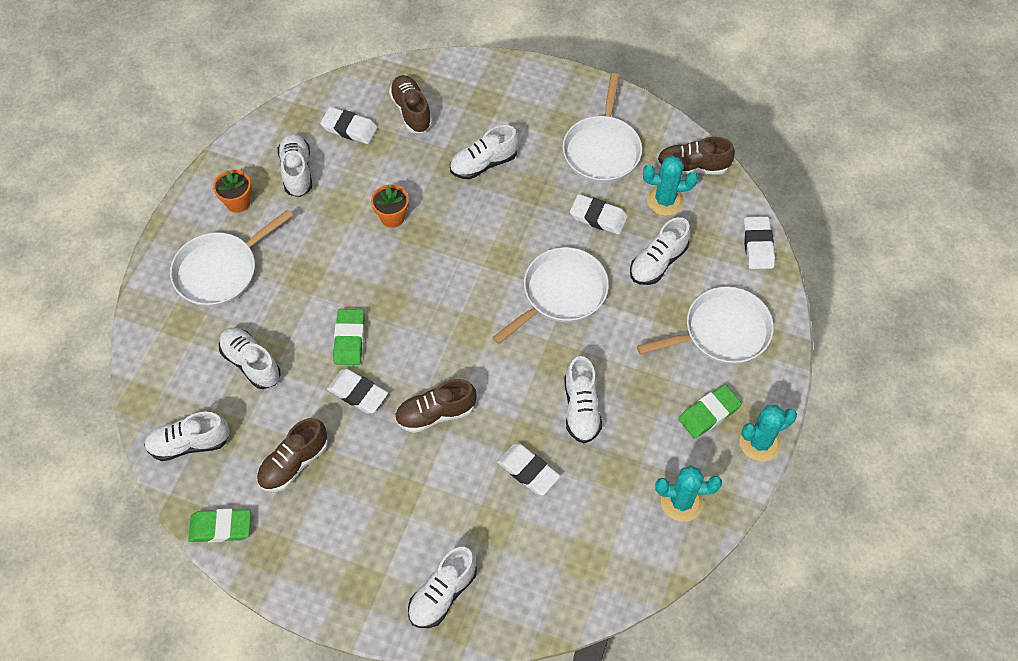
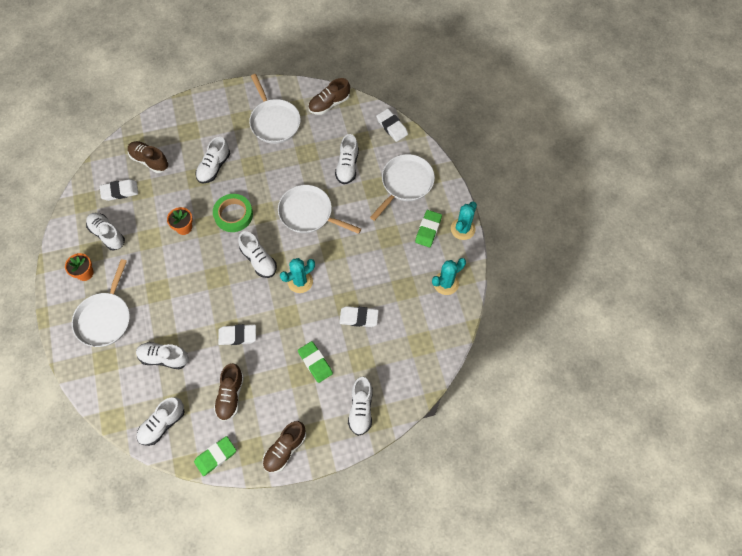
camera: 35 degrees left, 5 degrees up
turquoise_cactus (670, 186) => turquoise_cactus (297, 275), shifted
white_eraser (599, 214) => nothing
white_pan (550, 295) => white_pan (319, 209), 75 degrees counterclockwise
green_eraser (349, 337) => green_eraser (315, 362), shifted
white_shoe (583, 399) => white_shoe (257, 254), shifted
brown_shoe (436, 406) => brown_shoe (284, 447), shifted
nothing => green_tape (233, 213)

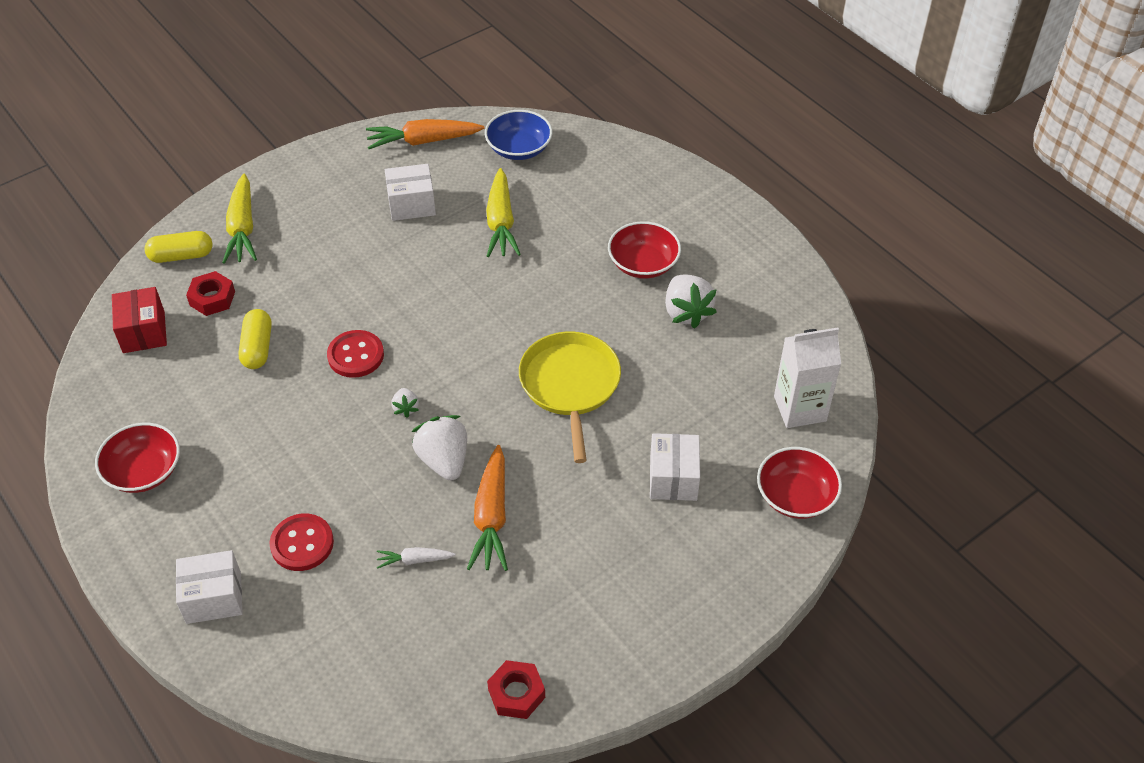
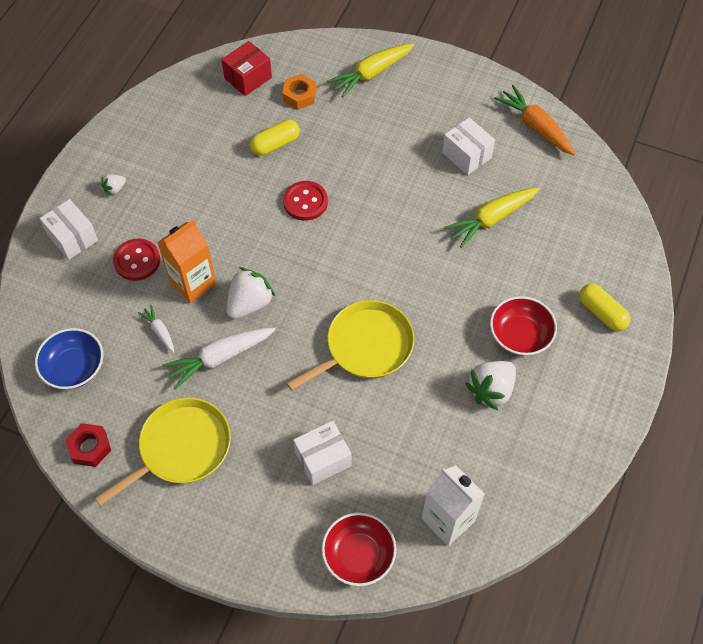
camera: 60 degrees right, 10 degrees up
blue_bowl (518, 135) => blue_bowl (69, 358), shifted
yellow_capsule (178, 247) => yellow_capsule (605, 307), shifted
red_nut (210, 293) => orange_nut (299, 92)
white_strawberry (405, 403) => white_strawberry (113, 185), shifted
red_bowl (137, 458) => nothing
orange_carrot (487, 508) => white_carrot (219, 359)
nothing => orange_carton (187, 261)
nothing => yellow_pan (163, 452)

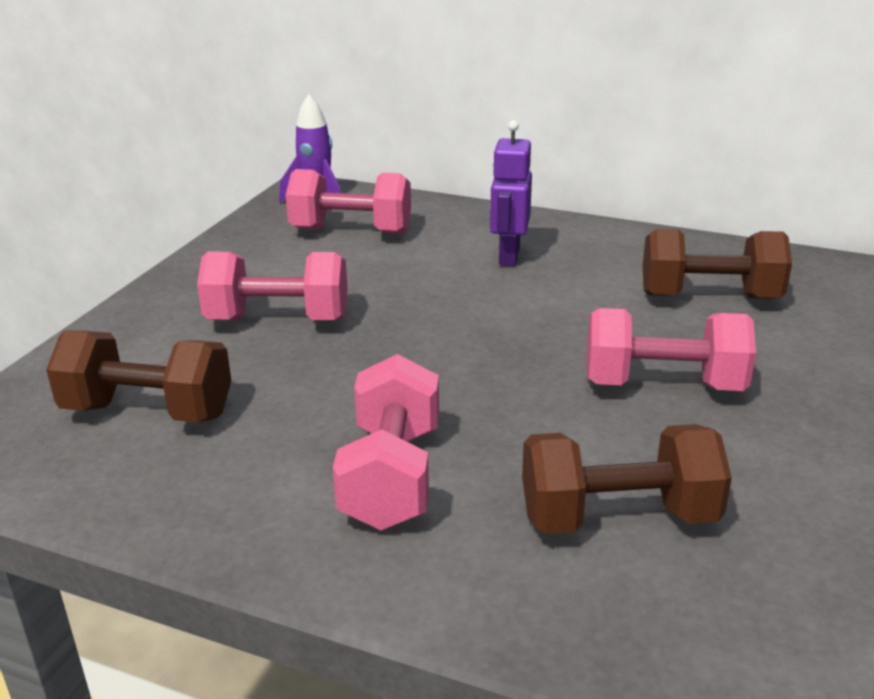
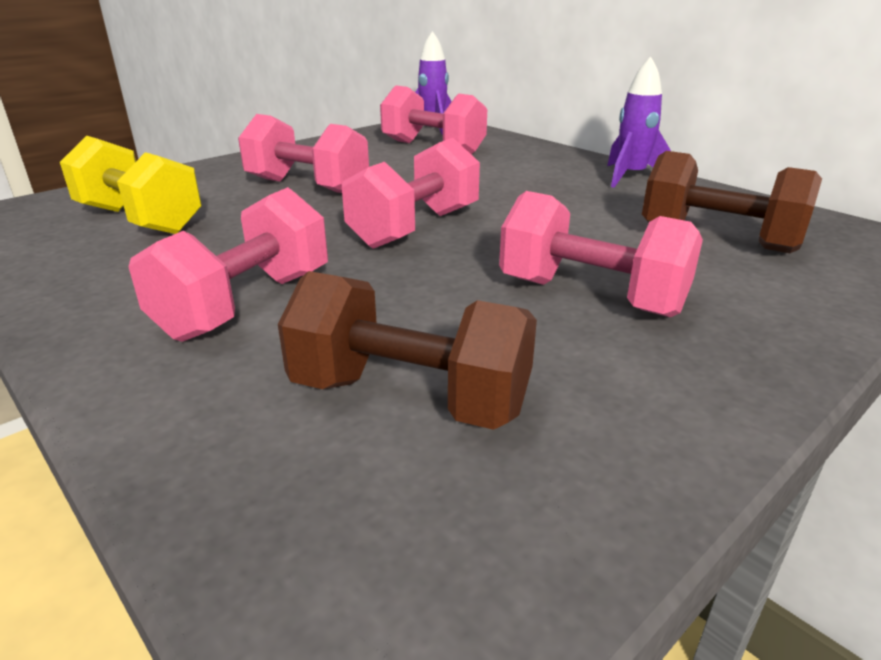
camera: 25 degrees right, 0 degrees up
purple_robot (511, 193) => nothing
brown_dumbbell (139, 377) => yellow_dumbbell (131, 185)
nothing => purple_rocket (639, 122)
nothing => pink_dumbbell (411, 193)

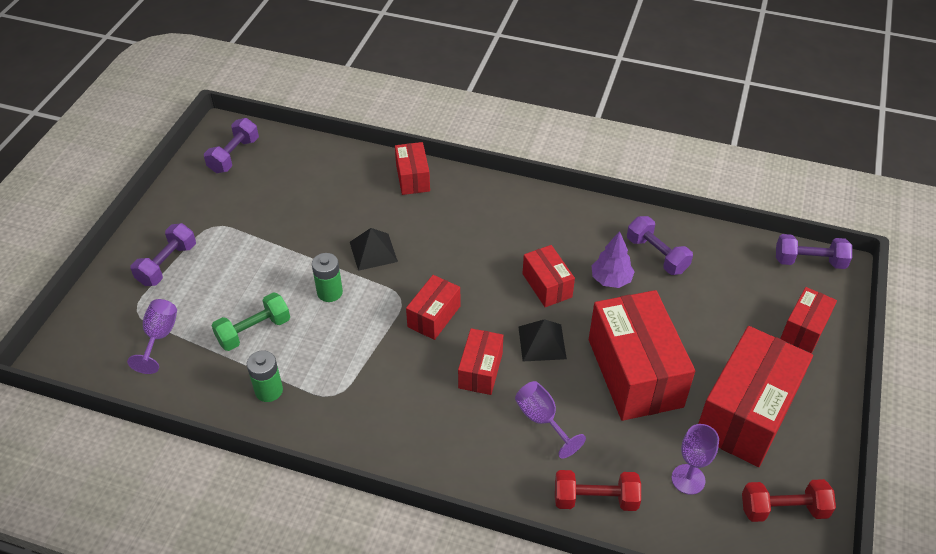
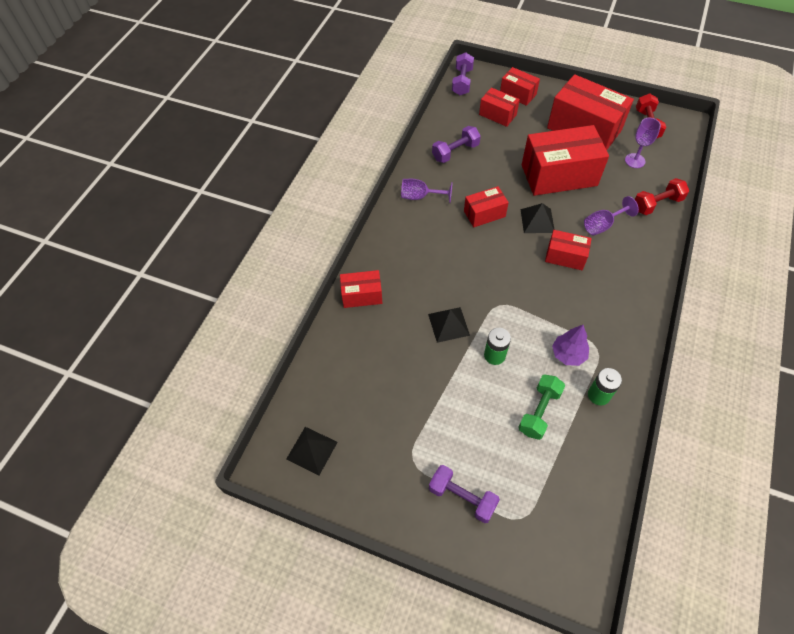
camera: 85 degrees left, 10 degrees up
purple_dumbbell (231, 145) => black_pyramid (312, 451)
purple_tree (613, 259) => purple_tree (570, 345), shifted
red_box (433, 307) => red_box (499, 107), shifted
green_dumbbell (250, 321) => green_dumbbell (541, 407), 60 degrees clockwise
purple_goblet (152, 336) => purple_goblet (427, 191), shifted
red_dumbbell (598, 490) => red_dumbbell (662, 196), 60 degrees clockwise

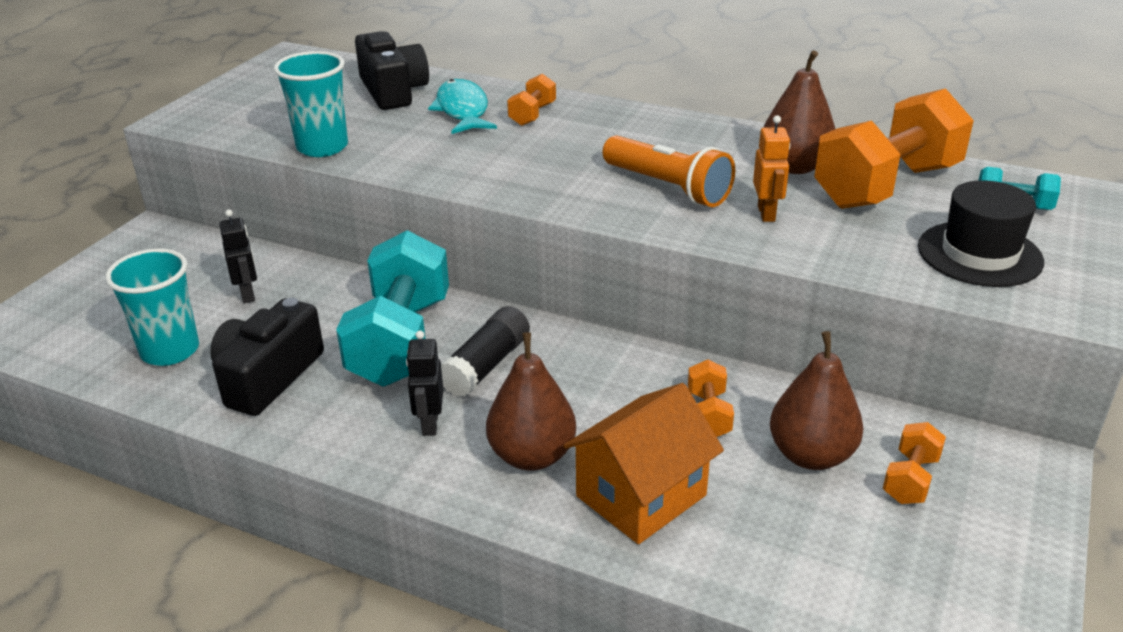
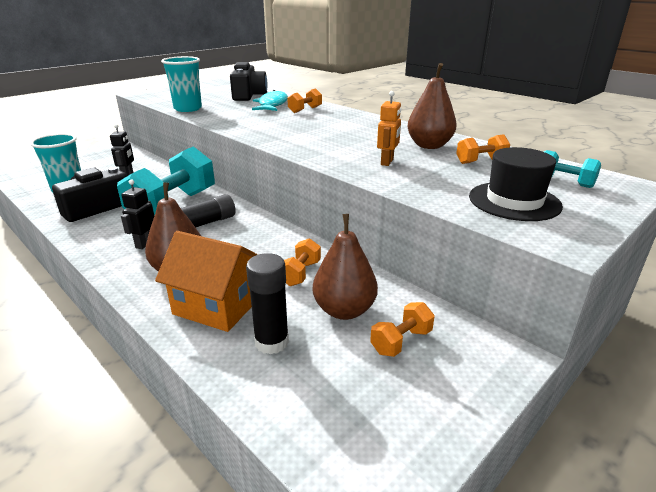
camera: 20 degrees right, 5 degrees down
orange_dumbbell (894, 148) => orange_dumbbell (483, 149), x0.45
orange_flashlight (668, 171) => nothing
orange_house (643, 463) => orange_house (206, 281), 45 degrees clockwise
nothing => black_glue_stick (267, 303)

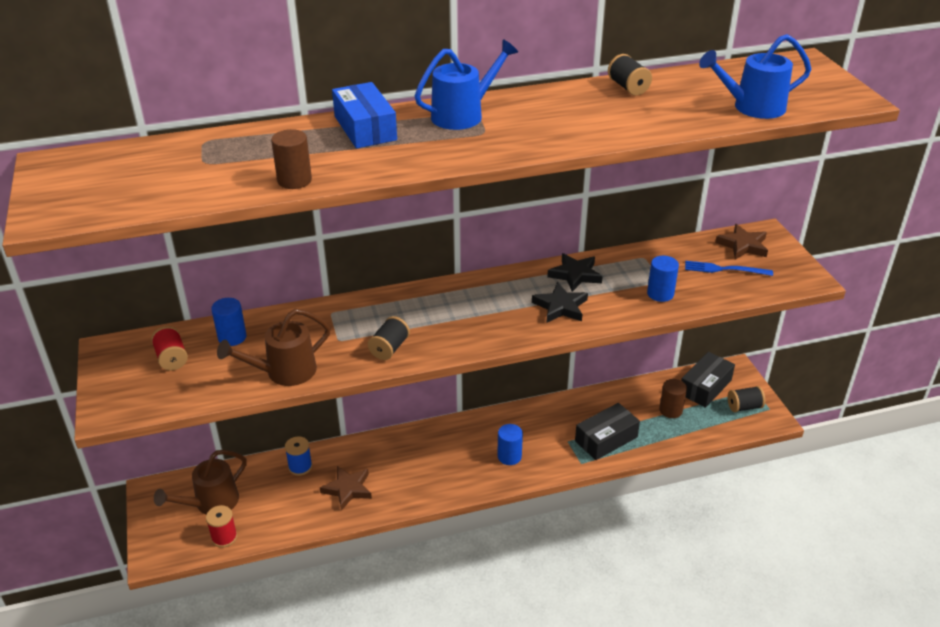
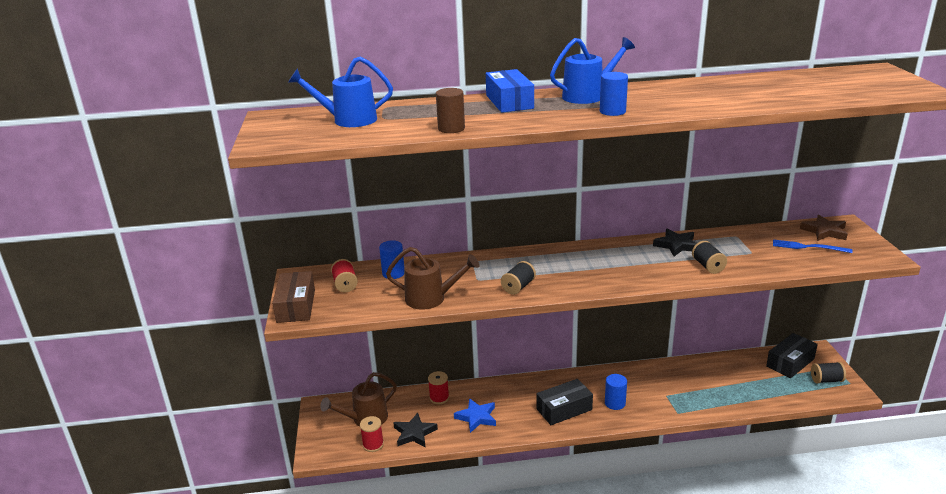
camera: 10 degrees right, 10 degrees down
blue_watering_can (755, 76) => blue_watering_can (340, 91), shifted
black_spool (630, 74) => black_spool (709, 257), shifted
blue_cylinder (663, 279) => blue_cylinder (614, 94), shifted
black_star (560, 302) => black_star (415, 430), shifted
brown_watering_can (273, 347) => brown_watering_can (432, 278), 150 degrees counterclockwise
brown_cylinder (673, 398) => nothing
black_box (607, 431) => black_box (564, 402), shifted
blue_spool (298, 456) => red_spool (438, 387)
brown_star (346, 488) => blue_star (475, 415)
nothing => brown_box (293, 297)

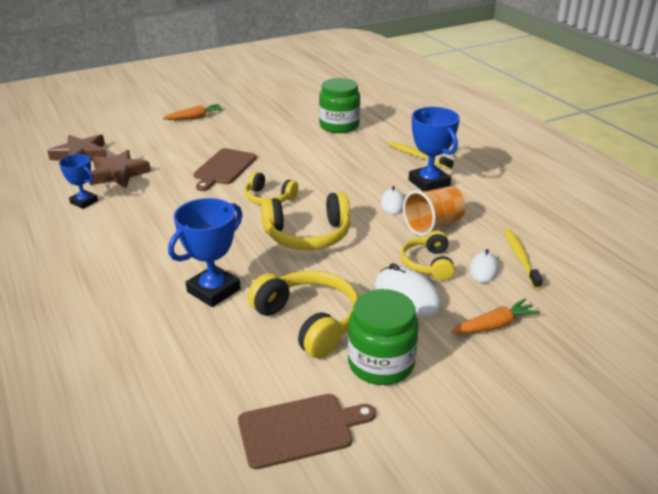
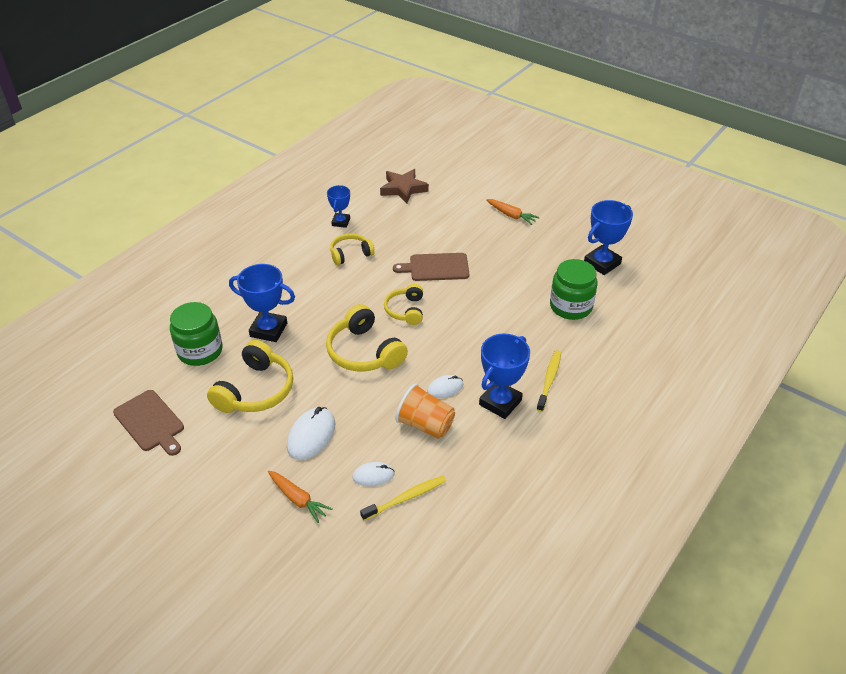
camera: 65 degrees right, 10 degrees up
brown_star (120, 169) => nothing
yellow_headphones (427, 255) => yellow_headphones (352, 249), shifted
green_jar (383, 337) => green_jar (196, 334), shifted
nothing => blue_trophy (608, 237)

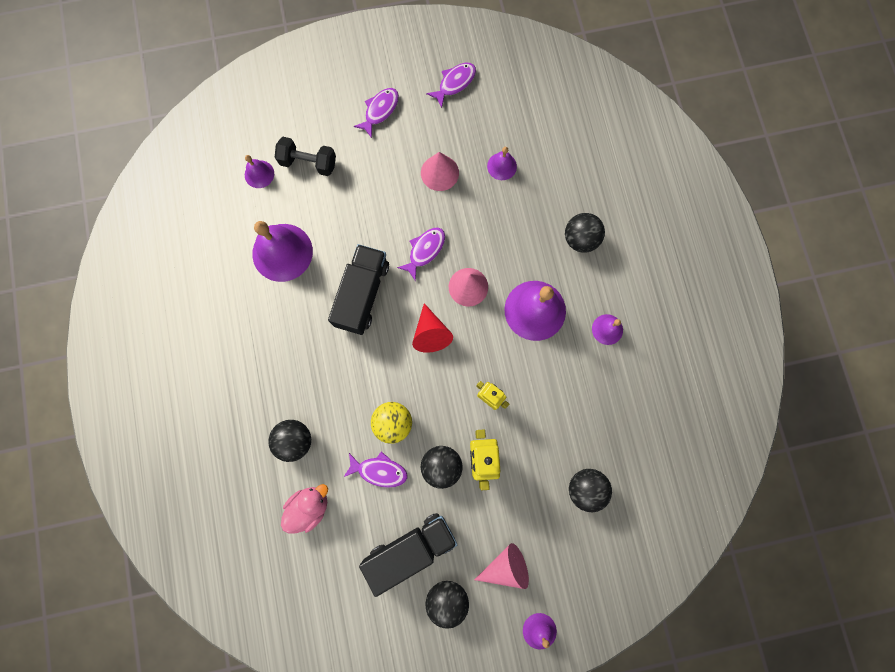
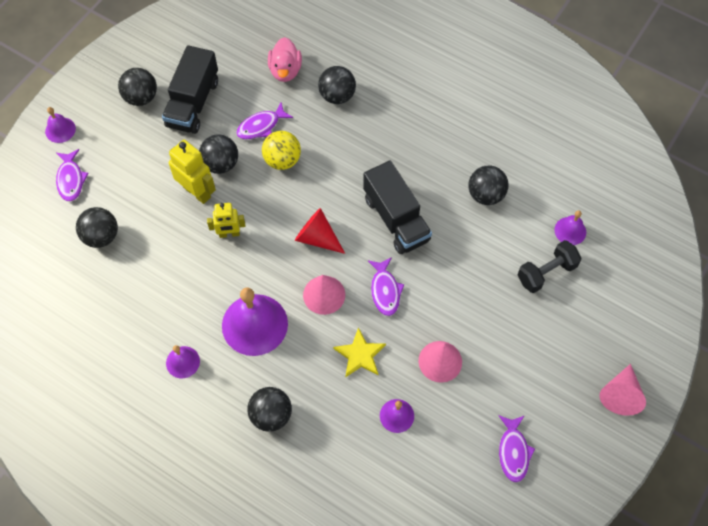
camera: 135 degrees right, 15 degrees down
purple_fish (376, 113) => purple_fish (72, 175), shifted
purple_bell (282, 251) => black_ball (488, 185)
pink_cone (501, 566) => pink_cone (622, 390), shifted
nothing => yellow_star (359, 352)

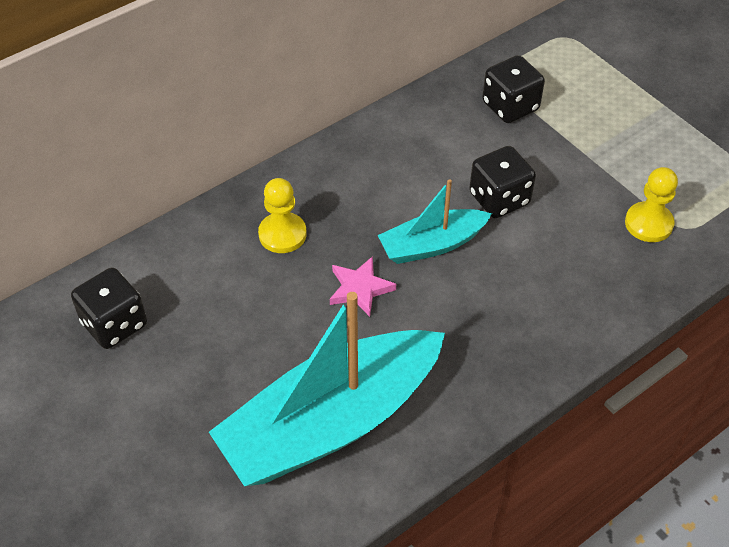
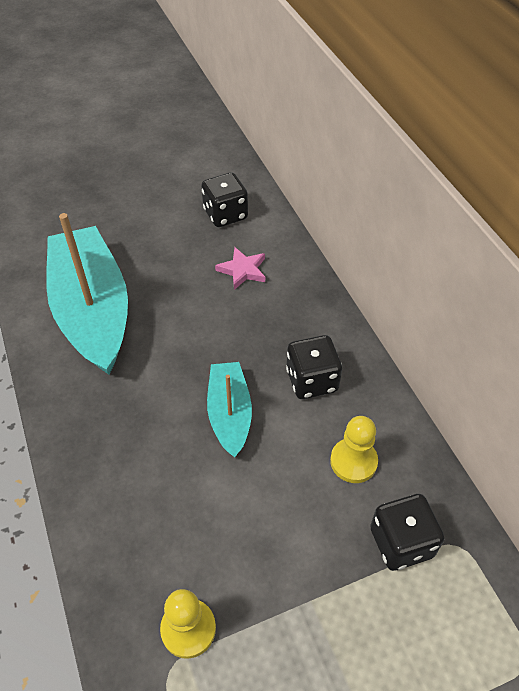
camera: 105 degrees right, 0 degrees up
black_dice (502, 182) => black_dice (314, 367), shifted
yellow_pawn (282, 215) => yellow_pawn (354, 449), shifted
pink_star (363, 286) => pink_star (240, 268), shifted

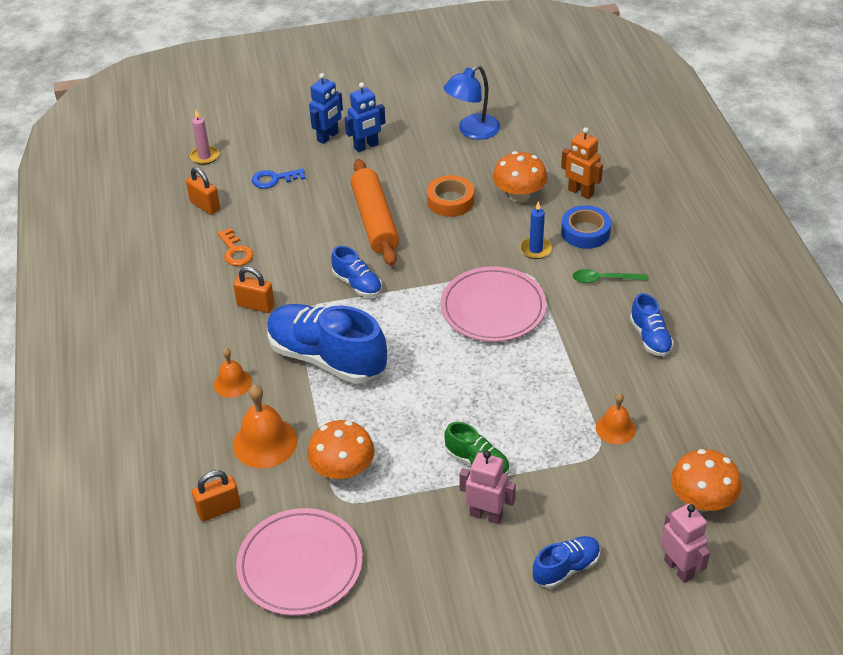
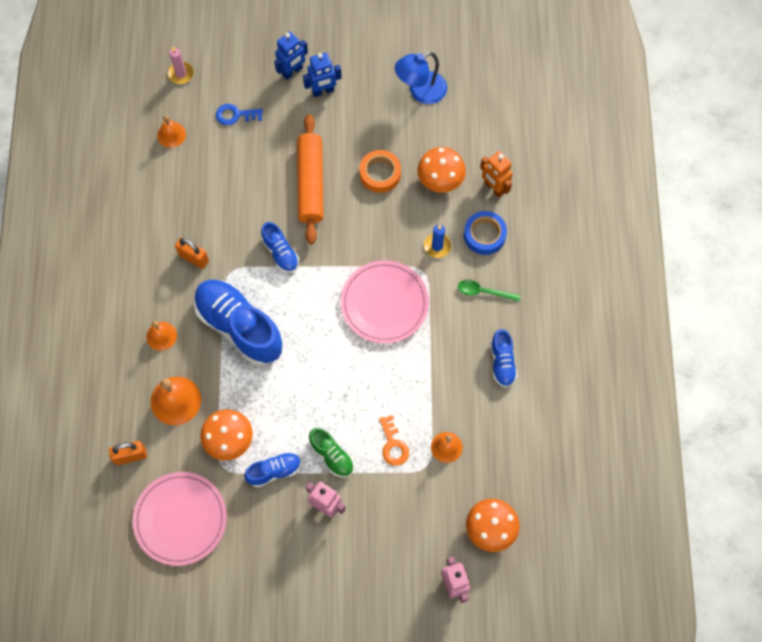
camera: 10 degrees right, 25 degrees up
orange_padlock (203, 191) => orange_bell (171, 131)
orange_key (235, 247) => orange_key (394, 440), shifted
blue_shoe (566, 562) => blue_shoe (272, 469), shifted

